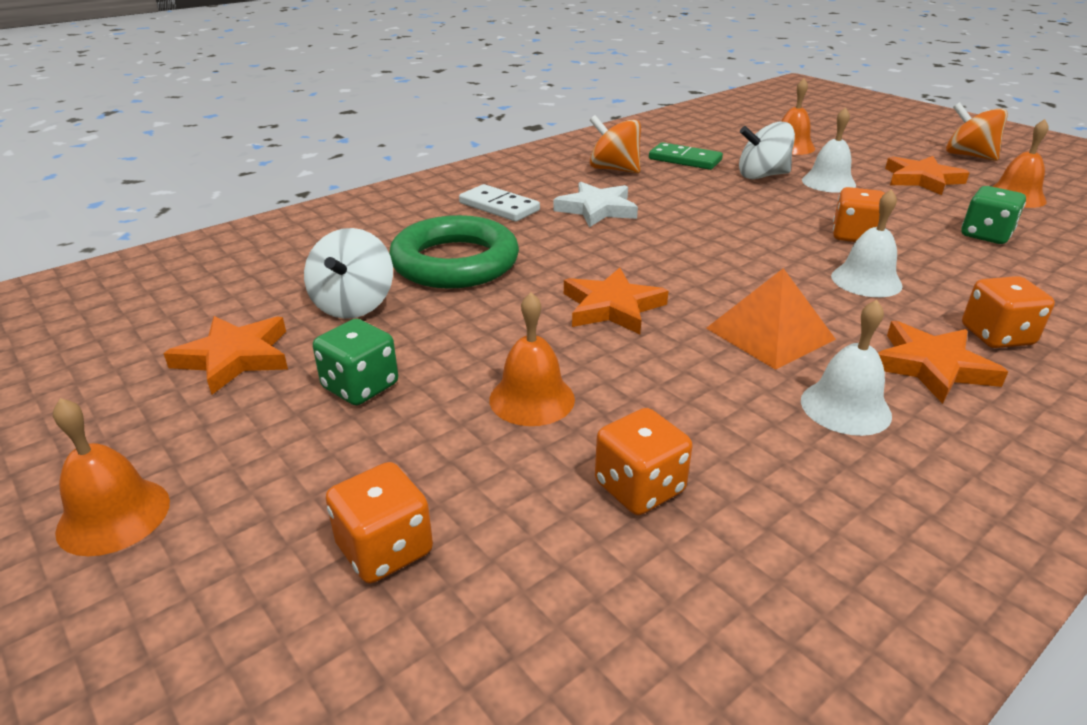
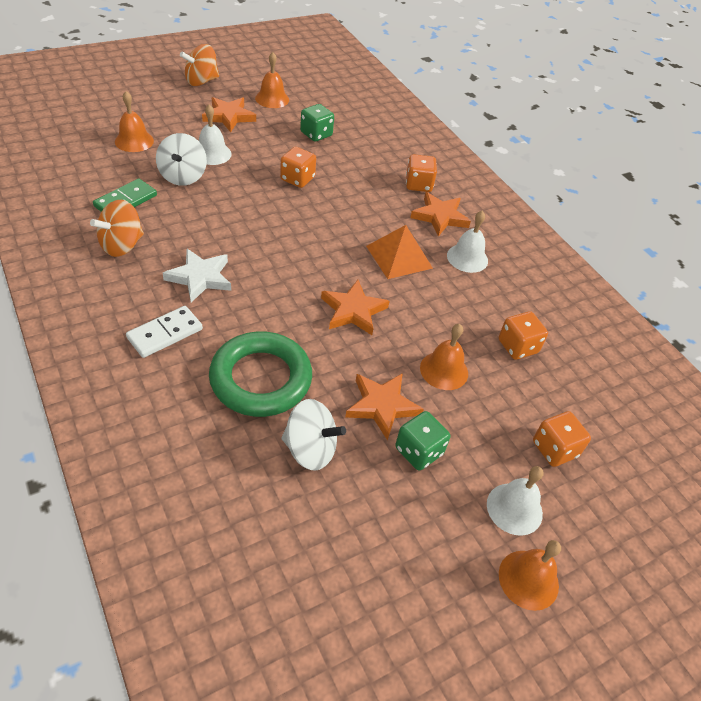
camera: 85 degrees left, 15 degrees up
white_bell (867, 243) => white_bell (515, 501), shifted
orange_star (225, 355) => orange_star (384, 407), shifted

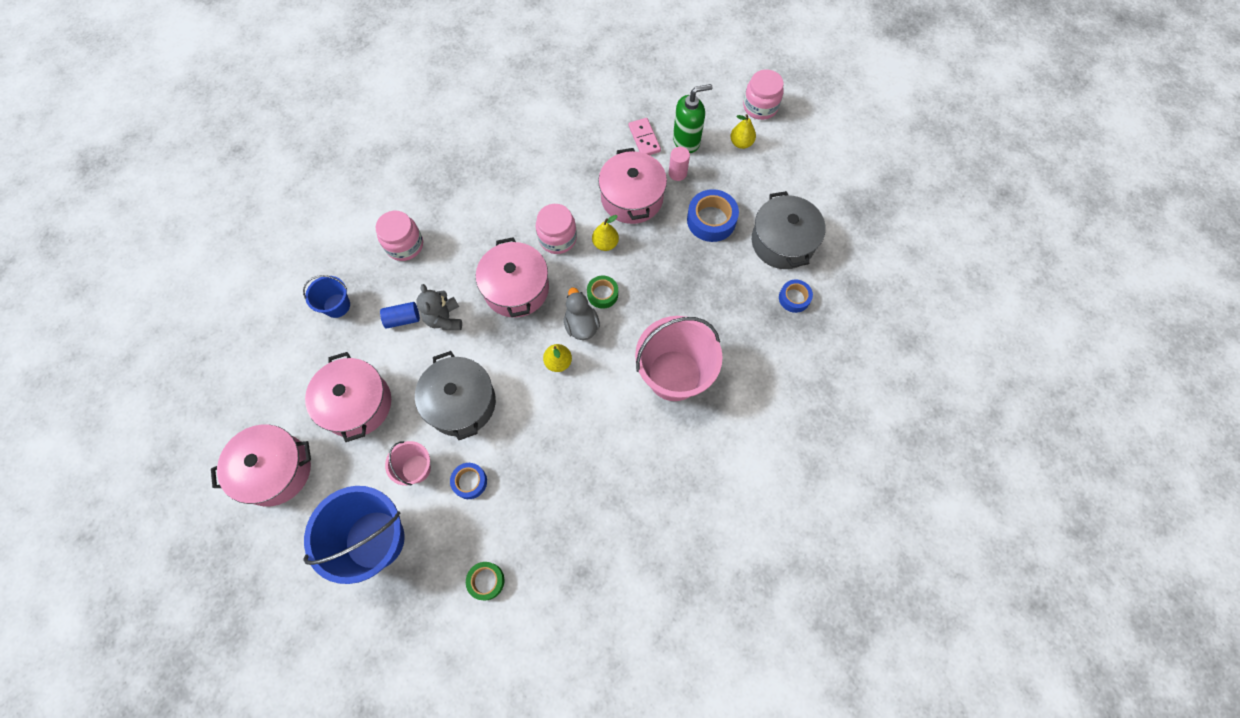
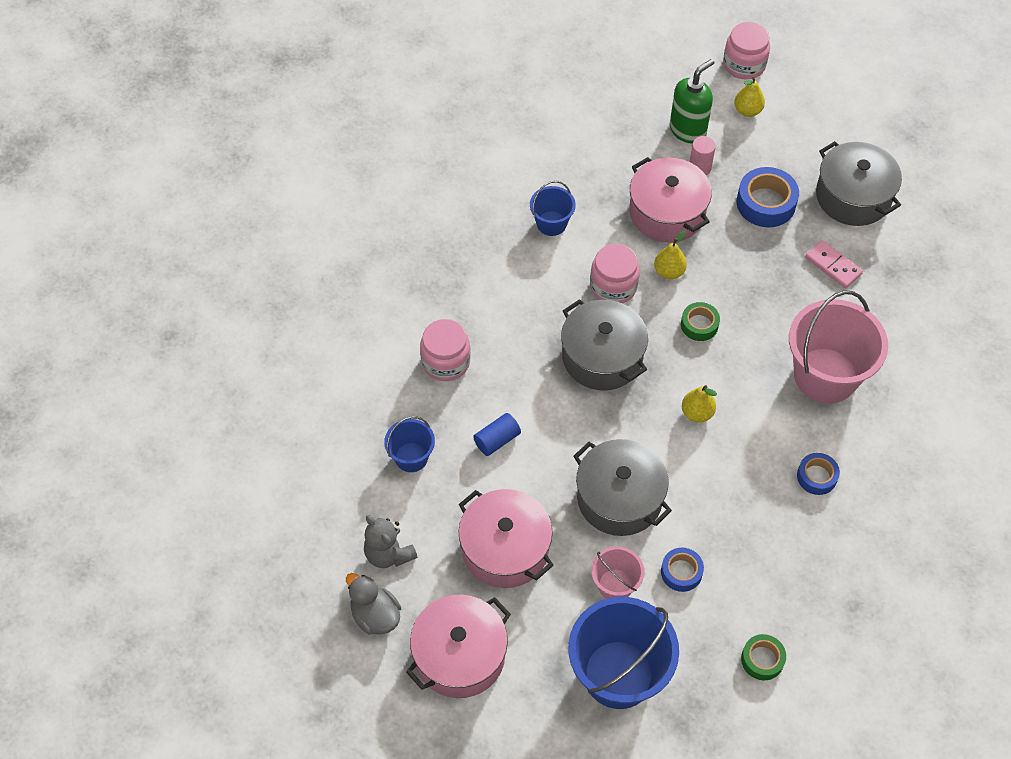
camera: 25 degrees left, 10 degrees down
pink_domino (644, 136) => pink_domino (834, 264), shifted
pink_pot (512, 277) => grey_pot (604, 344)
blue_tape (796, 296) => blue_tape (818, 474), shifted
grey_teddy_bear (439, 307) => grey_teddy_bear (391, 541), shifted
grey_duck (582, 314) => grey_duck (373, 604), shifted
nothing => blue_bucket (553, 208)

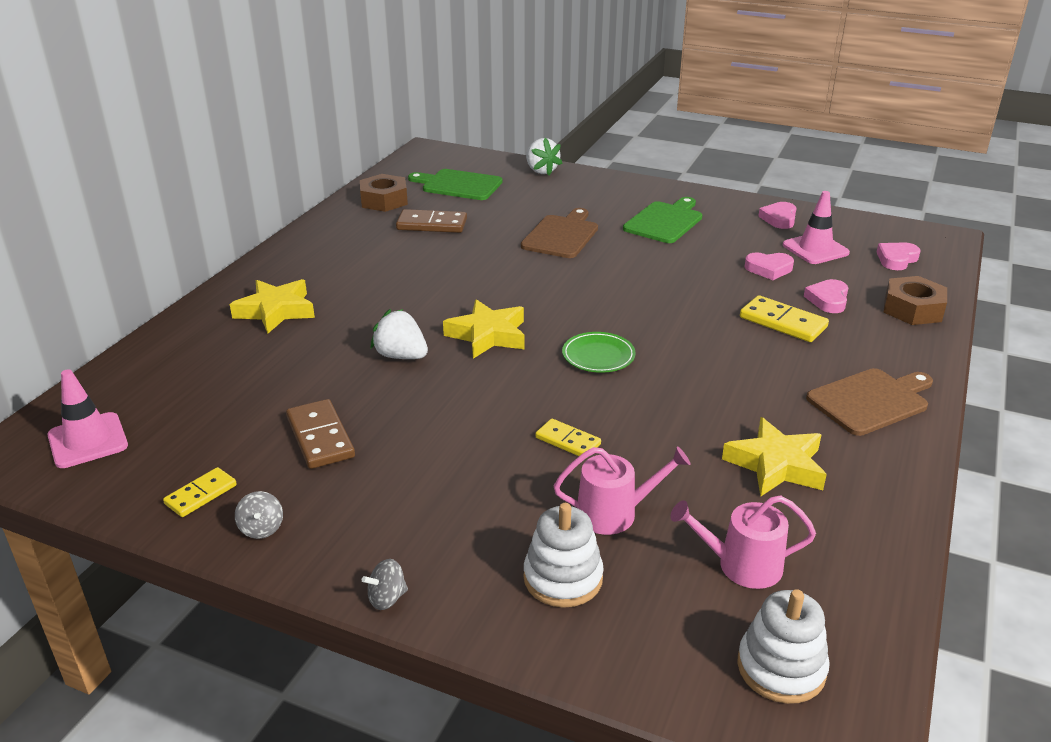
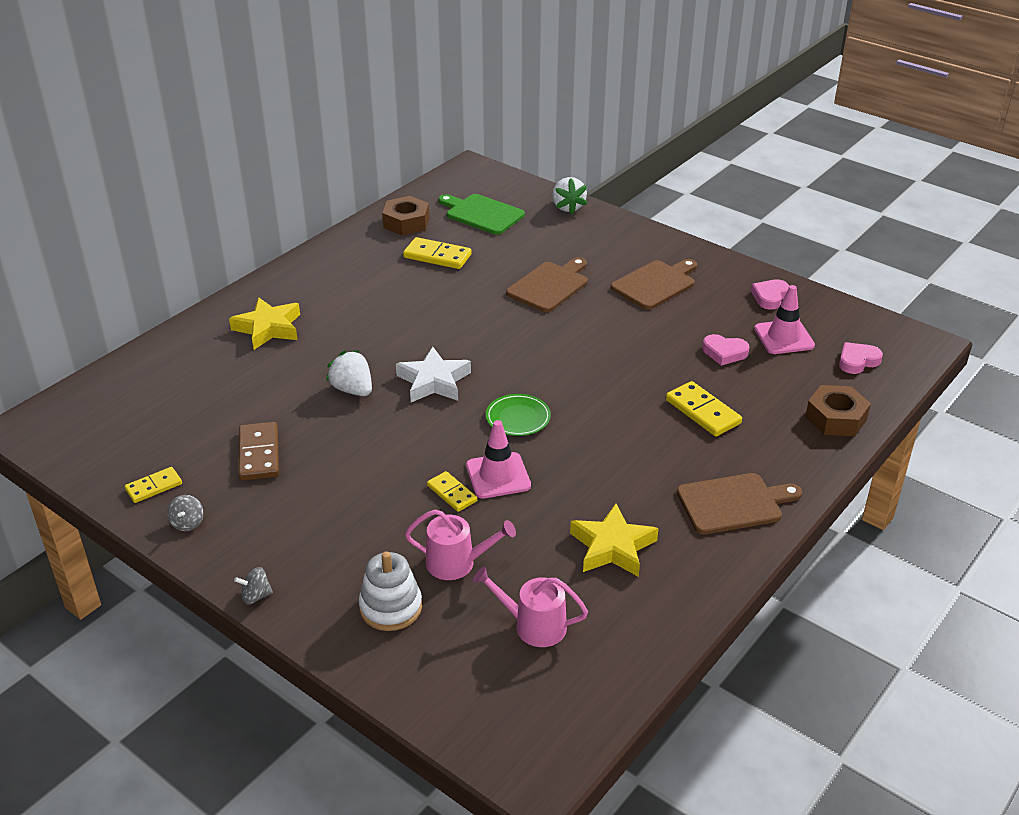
camera: 15 degrees right, 5 degrees up
green_cutting_board (662, 220) => brown_cutting_board (654, 284)
brown_domino (431, 221) => yellow_domino (437, 253)
pink_heart (826, 296) => nothing
yellow_star (483, 329) => white_star (433, 374)
pink_traffic_cone (88, 418) => pink_traffic_cone (498, 459), shifted
white_stacking_toy (783, 646) => nothing

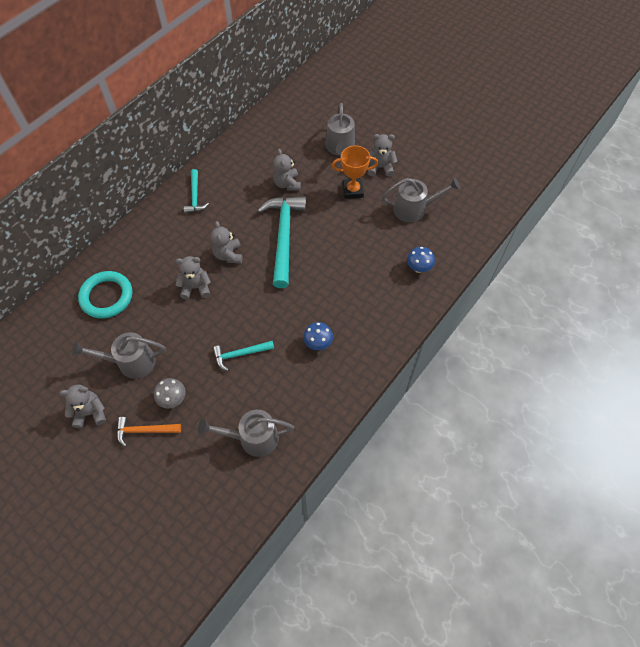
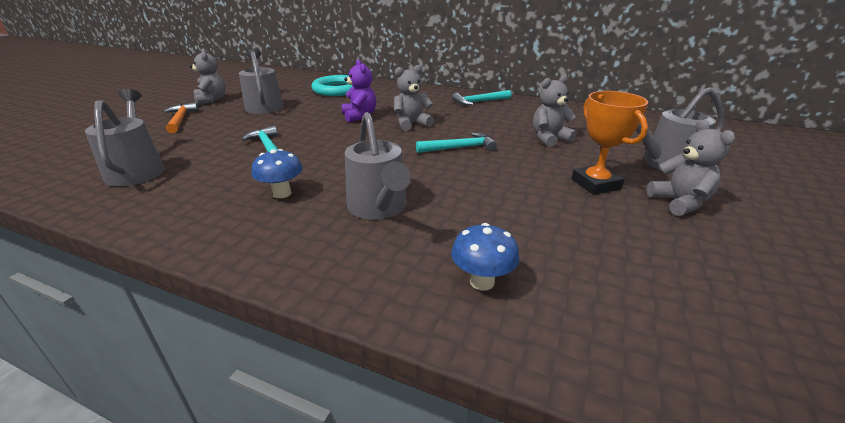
camera: 75 degrees right, 30 degrees down
grey_watering_can (421, 200) => grey_watering_can (378, 165), shifted
turquoise_hammer (282, 242) => turquoise_hammer (456, 143), x0.52
grey_teddy_bear (193, 277) => purple_teddy_bear (359, 90)
grey_mushroom (170, 393) => nothing

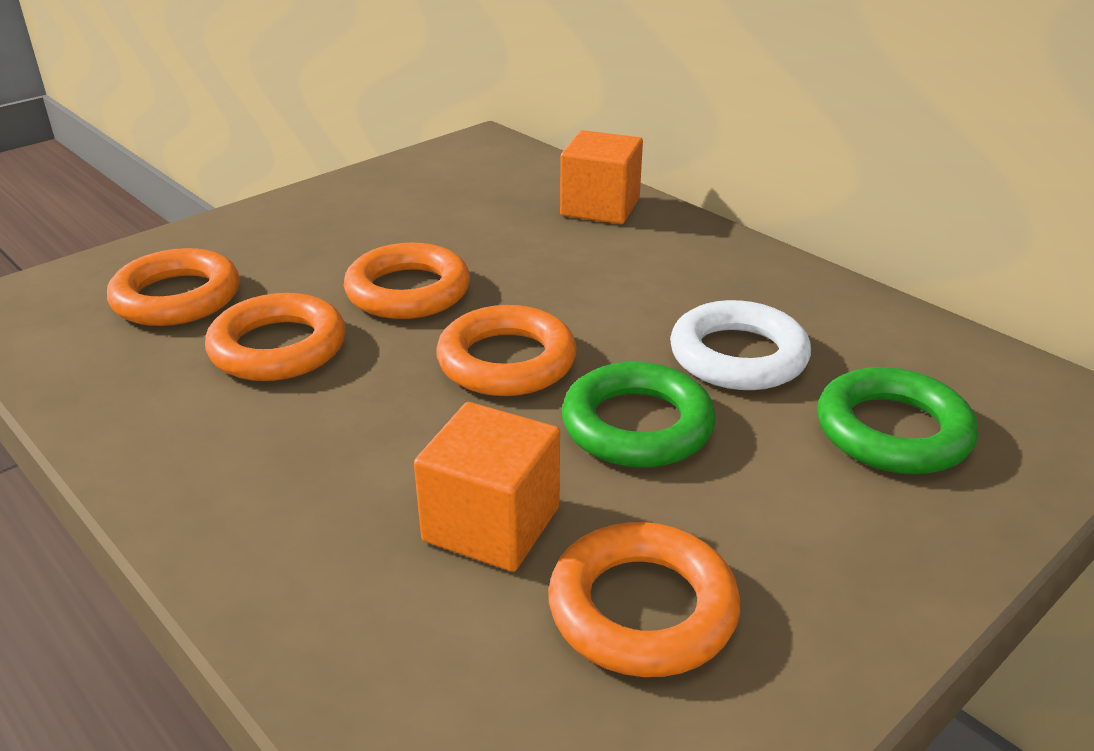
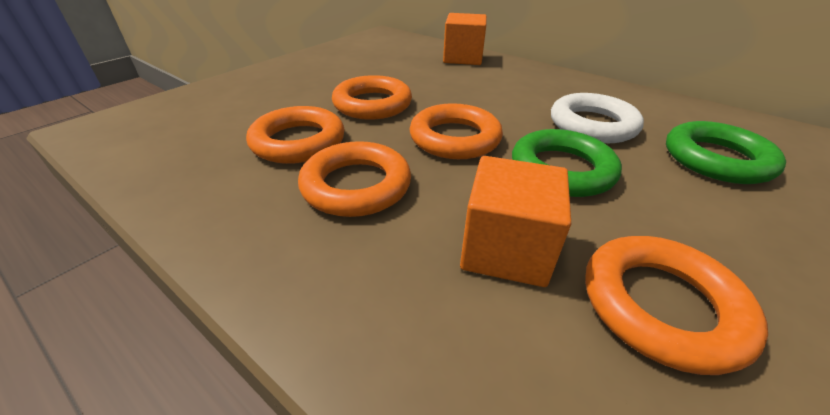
camera: 10 degrees left, 5 degrees up
orange_ring (173, 287) => orange_ring (354, 179), shifted

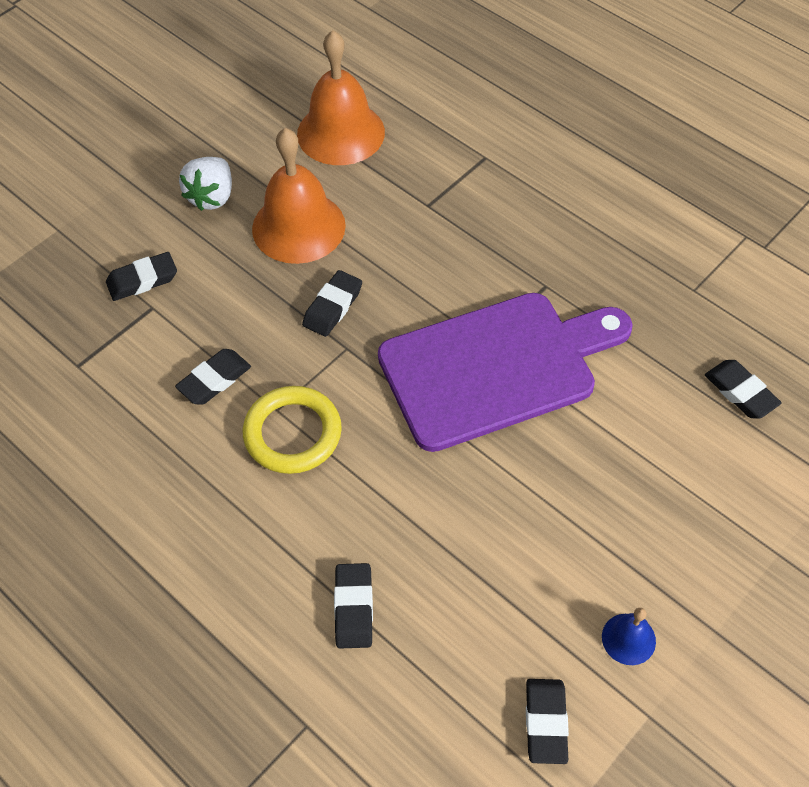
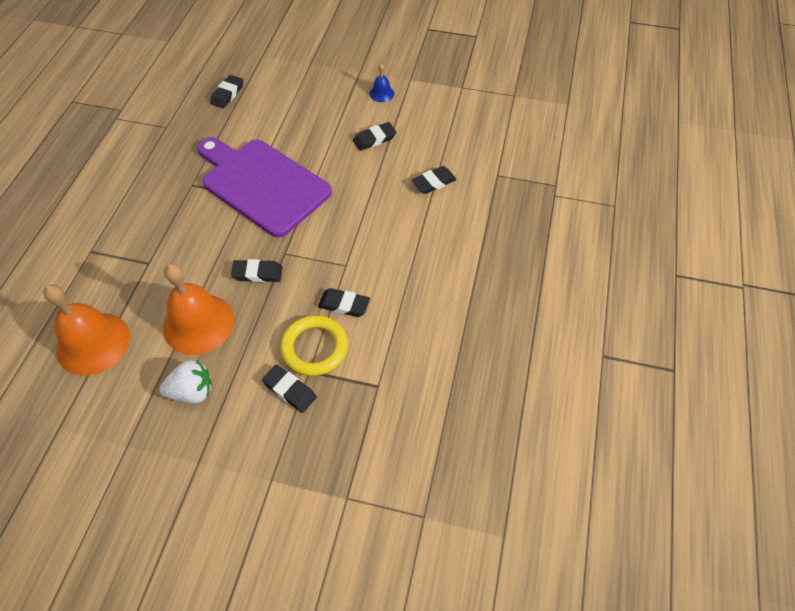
camera: 120 degrees left, 0 degrees up
yellow_ring (292, 430) => yellow_ring (314, 345), shifted
black_eraser (547, 721) => black_eraser (374, 136), shifted

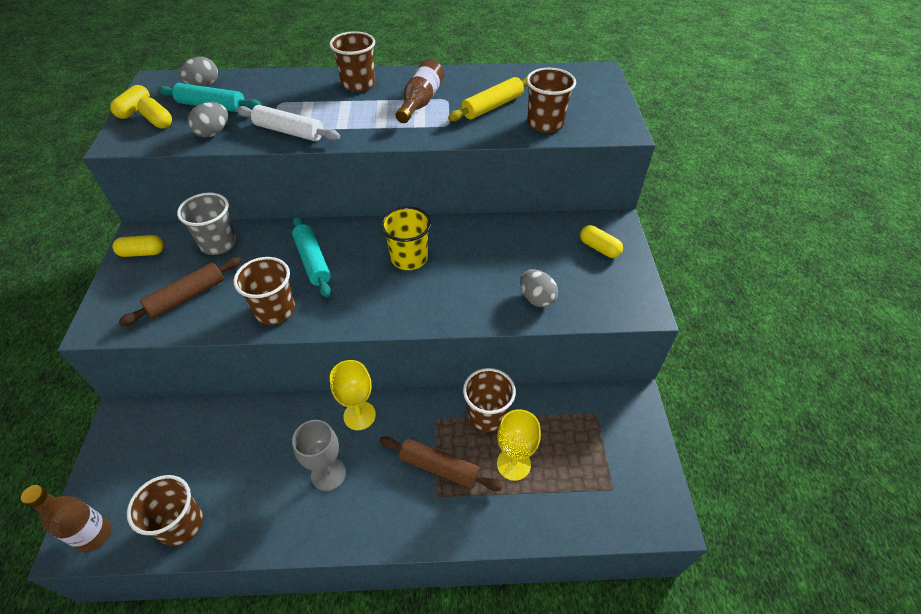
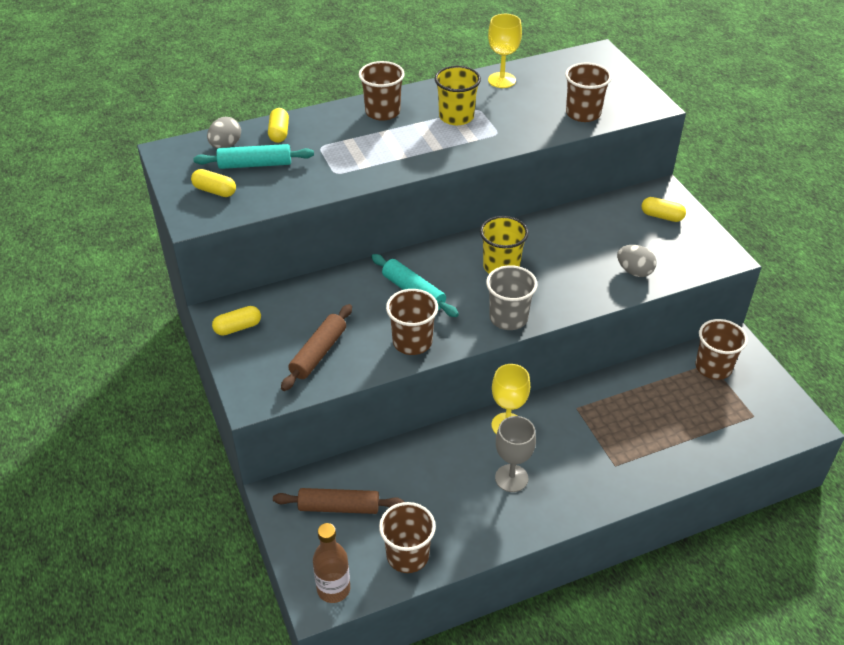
camera: 20 degrees left, 5 degrees down
brown_bottle (420, 91) => yellow_cup (458, 95)
yellow_rolling_pin (488, 99) => nothing
yellow_capsule (130, 102) => yellow_capsule (278, 125), shifted
grey_egg (208, 120) => nothing
white_rolling_pin (288, 123) => nothing
grey_cup (207, 223) => grey_cup (511, 297), shifted
brown_cup (489, 400) => brown_cup (722, 349), shifted
yellow_goblet (519, 445) => yellow_goblet (505, 51), shifted
brown_rolling_pin (441, 463) => brown_rolling_pin (338, 501), shifted

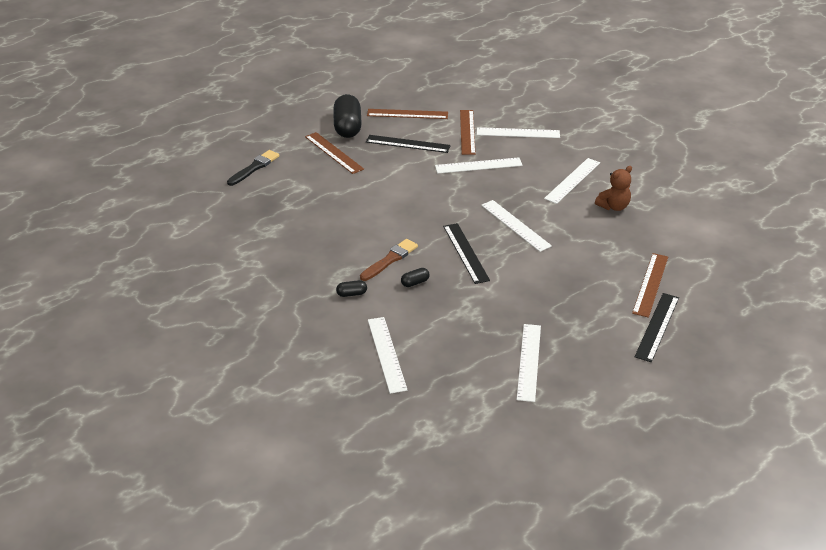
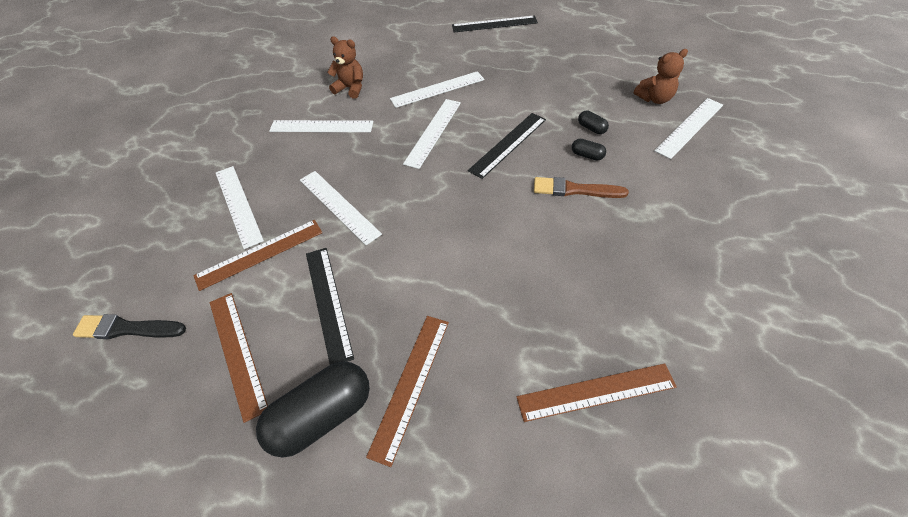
camera: 120 degrees left, 15 degrees up
black_brush (253, 168) => black_brush (129, 326), shifted
brown_ruler (650, 285) => brown_ruler (597, 392), shifted
black_capsule (351, 288) => black_capsule (593, 122), shifted
white_ruler (529, 363) => white_ruler (437, 89), shifted
nothing => brown_teddy_bear (661, 76)

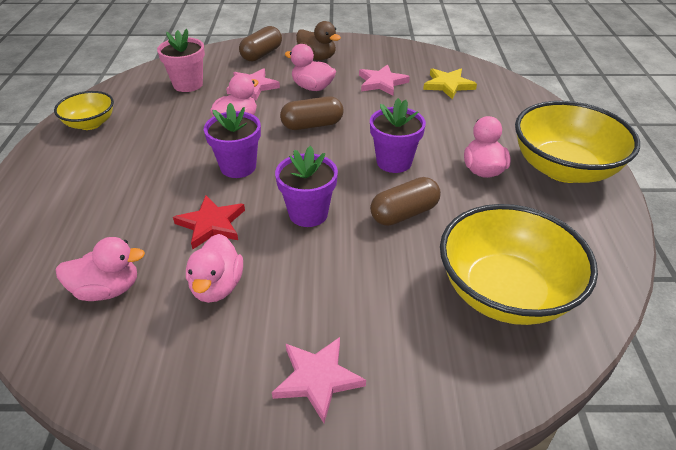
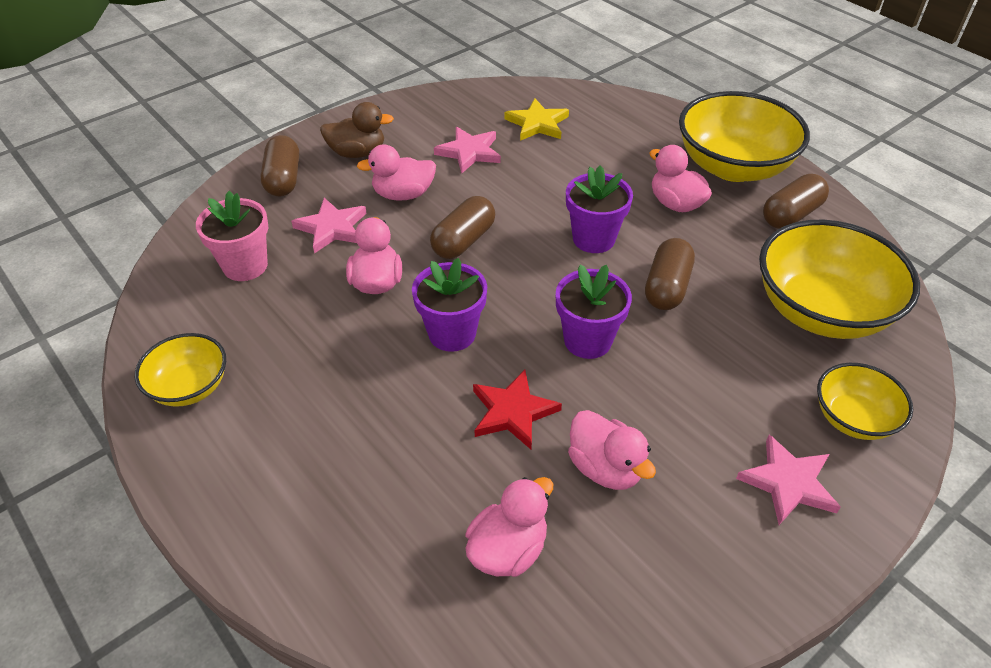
camera: 40 degrees left, 5 degrees up
nothing => brown_capsule (796, 201)
nothing => yellow_bowl (865, 401)

